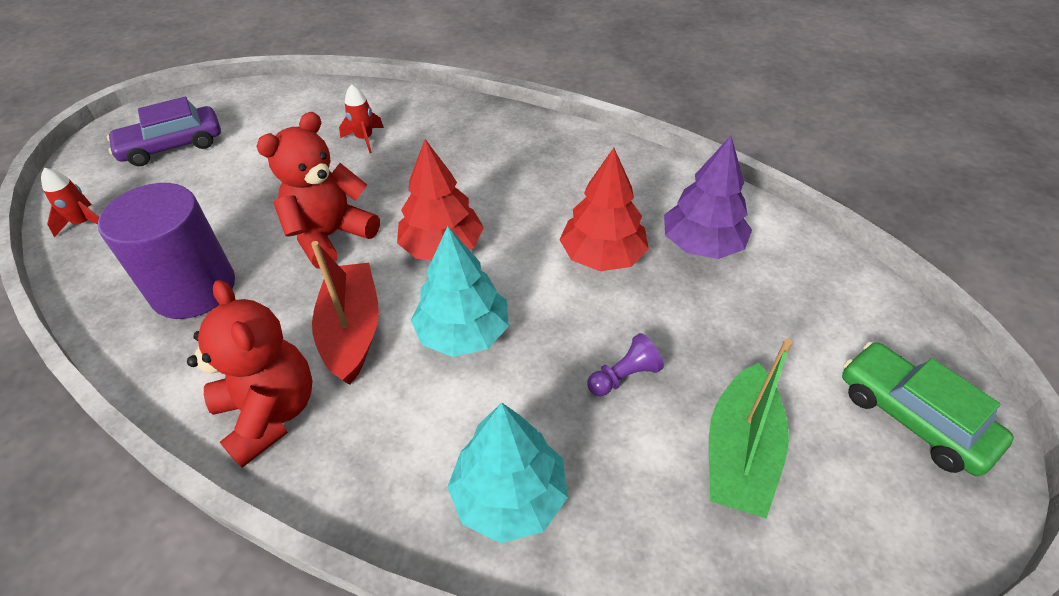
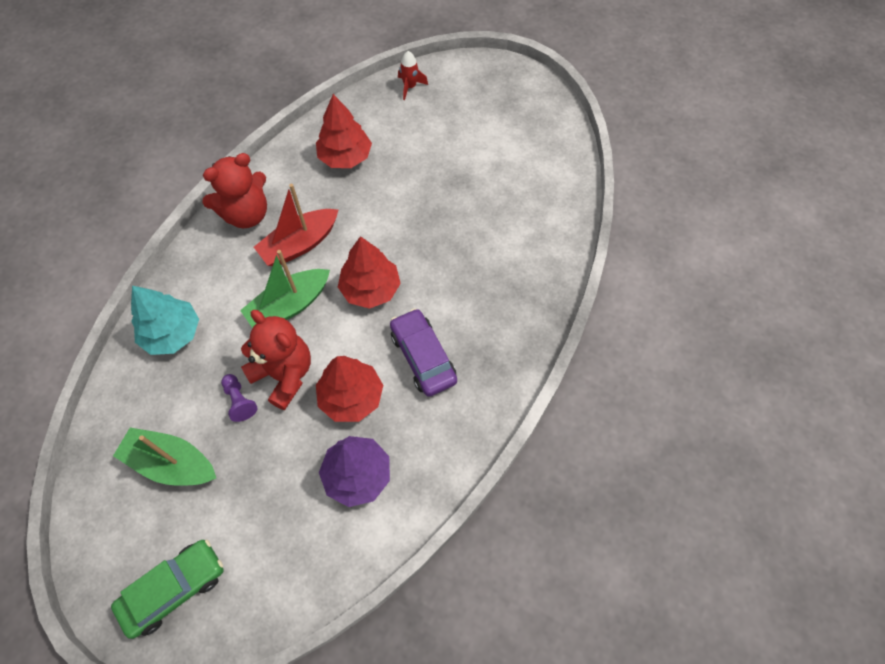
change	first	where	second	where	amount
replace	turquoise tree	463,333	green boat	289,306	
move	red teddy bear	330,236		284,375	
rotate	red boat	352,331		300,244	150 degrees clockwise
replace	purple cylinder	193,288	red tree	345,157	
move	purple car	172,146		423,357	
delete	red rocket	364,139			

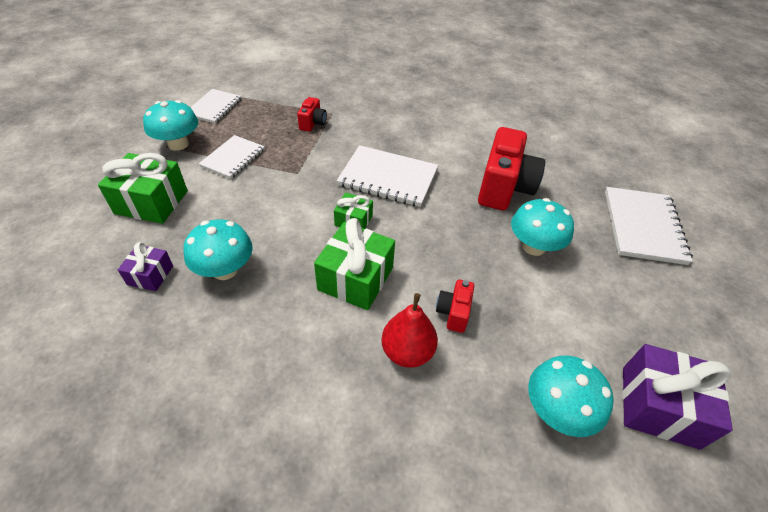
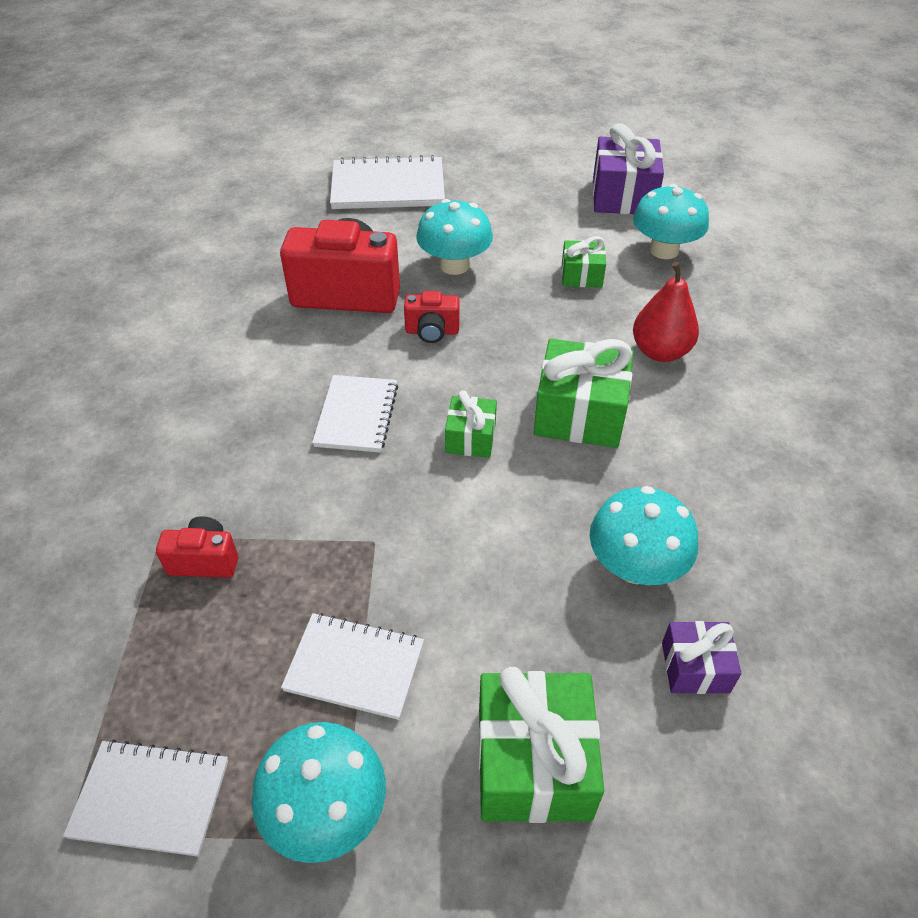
change	first	where	second	where	amount
resize	white notebook	388,178		356,415	x0.64
move	red camera	453,313		432,331	
insert			green gift	581,275	

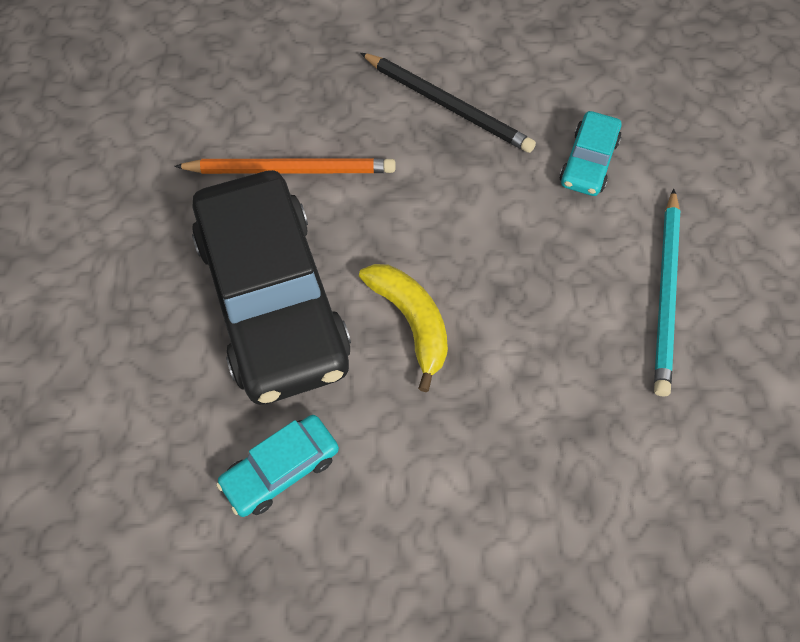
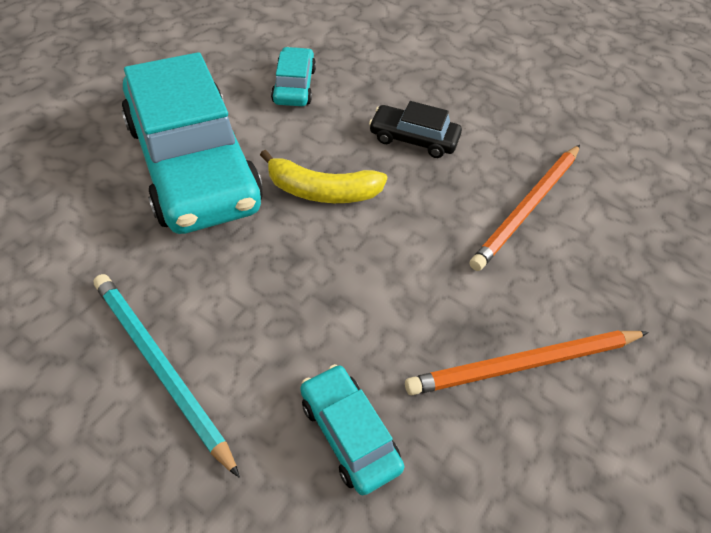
change	first	where	second	where	amount
insert			turquoise car	193,164	
resize	black car	272,299		414,139	x0.44
recolor	black pencil	447,105	orange pencil	524,364	

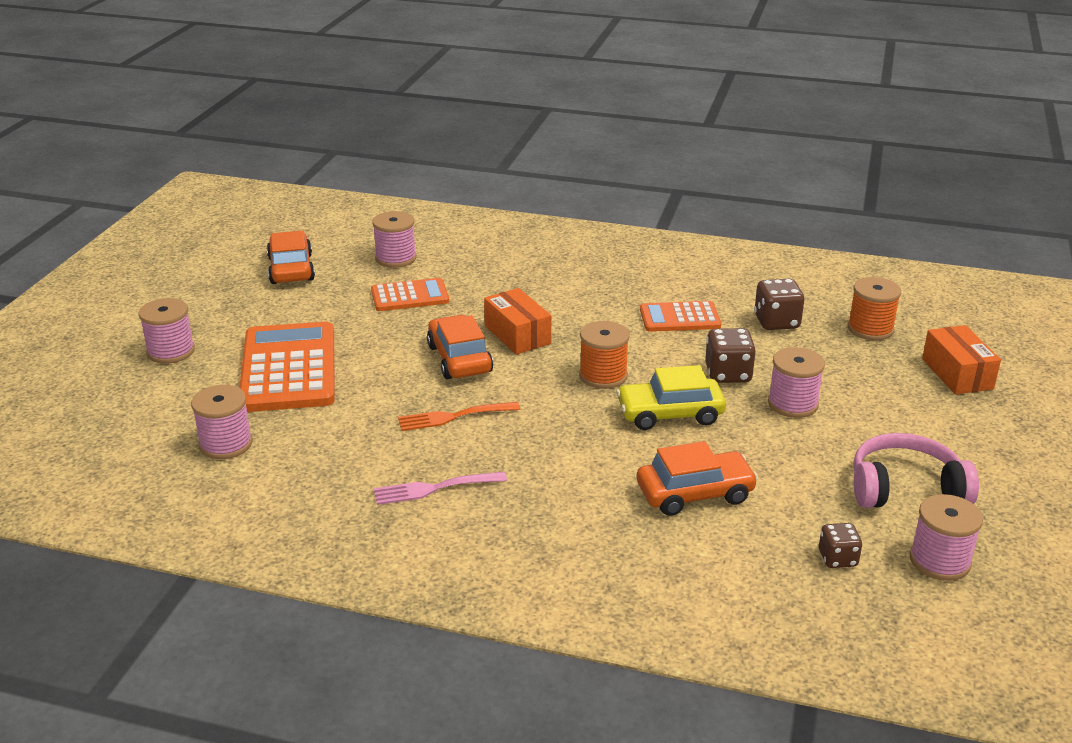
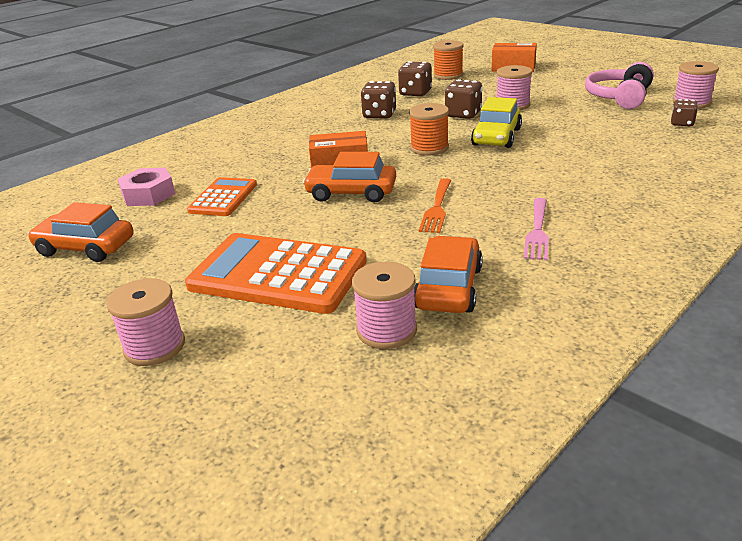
change	first	where	second	where	amount
replace	pink spool	396,258	pink nut	148,194	
replace	orange calculator	679,318	brown dice	379,115	
move	orange car	695,494		448,288	

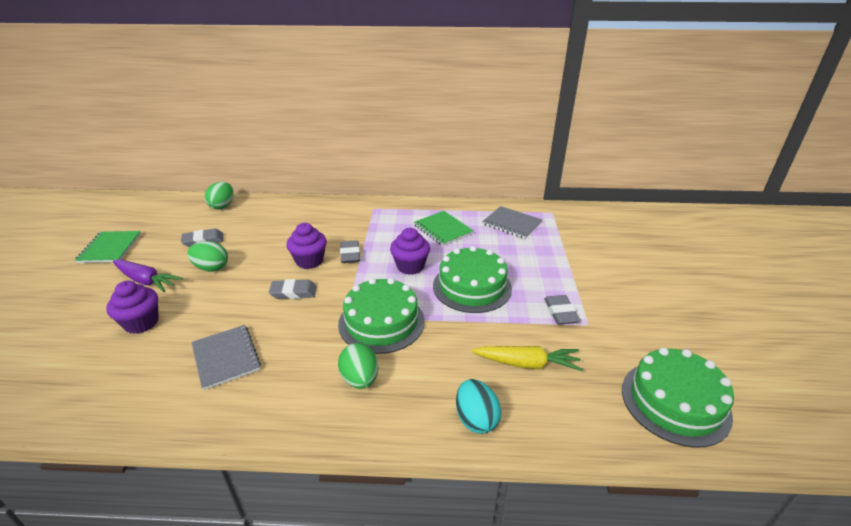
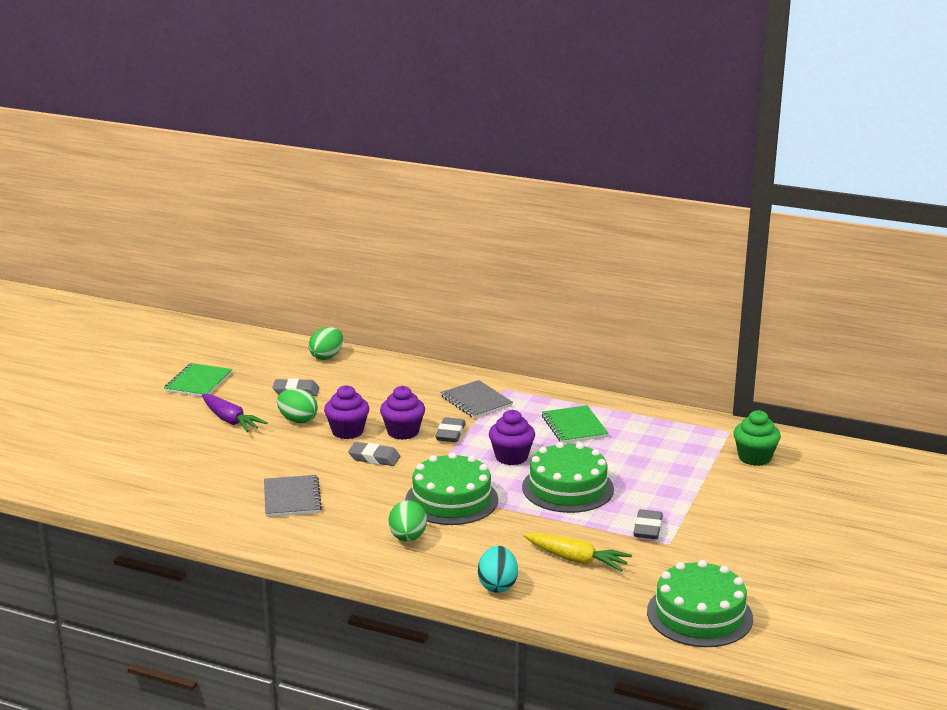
change	first	where	second	where	amount
move	purple cupcake	141,323		347,431	
move	grey notebook	512,223		476,401	
insert			green cupcake	754,457	

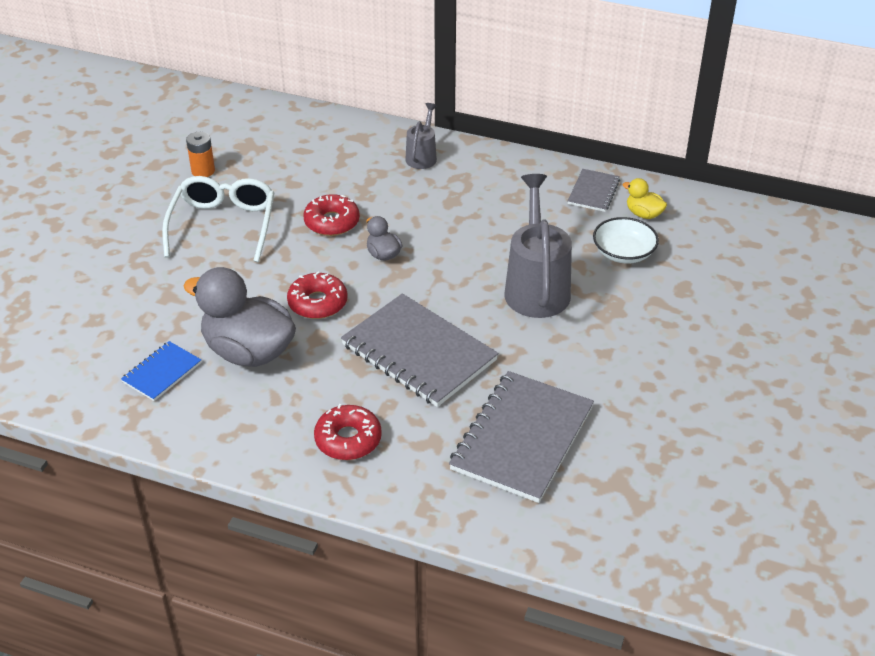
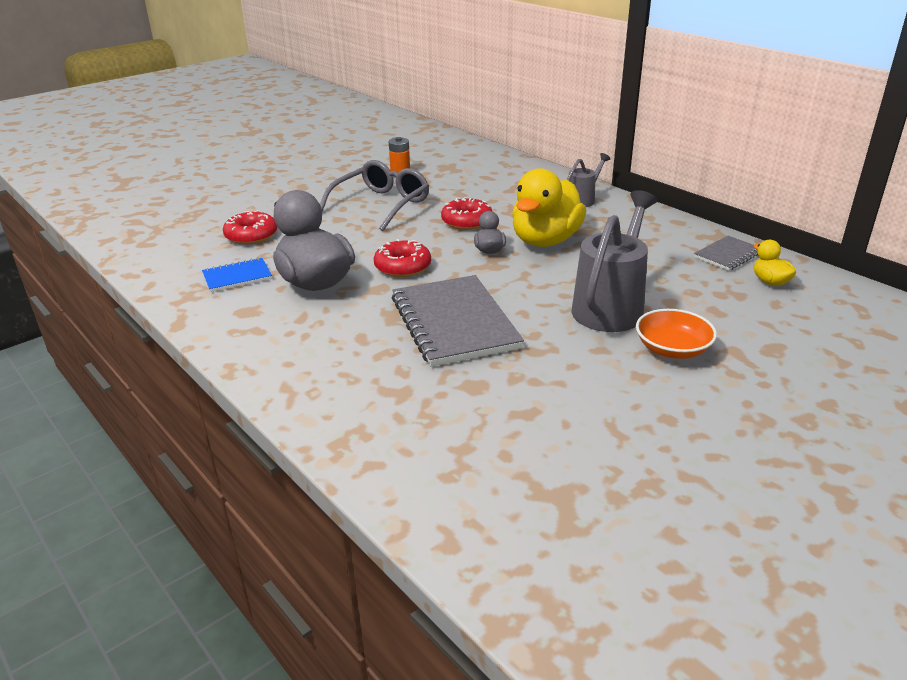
change	first	where	second	where	amount
move	red donut	348,439		251,235	
recolor	white glasses	223,225	grey glasses	381,205	
insert			yellow duck	545,241	
insert			orange bowl	672,349	
delete	grey notebook	522,439			
delete	white bowl	623,253			

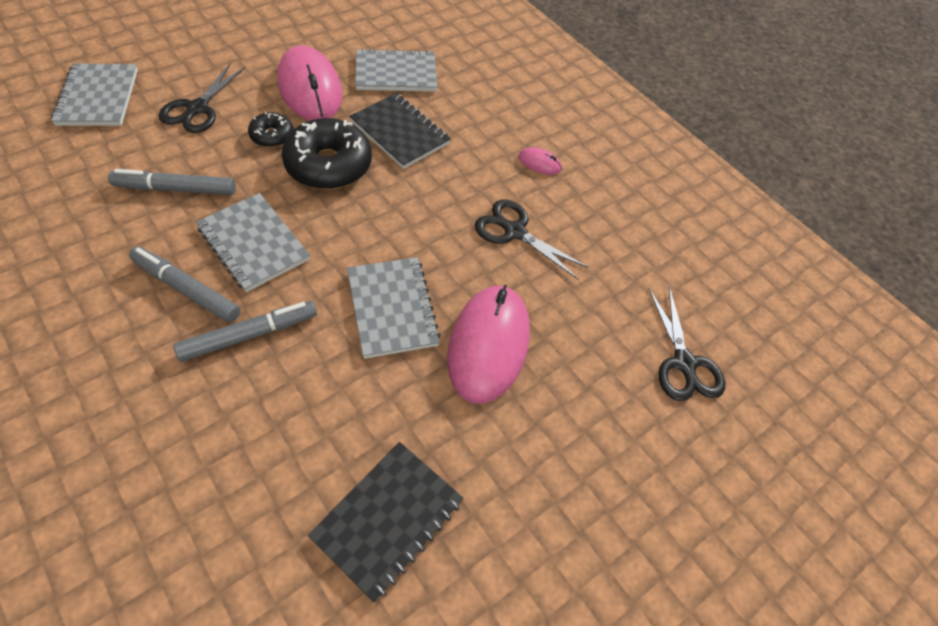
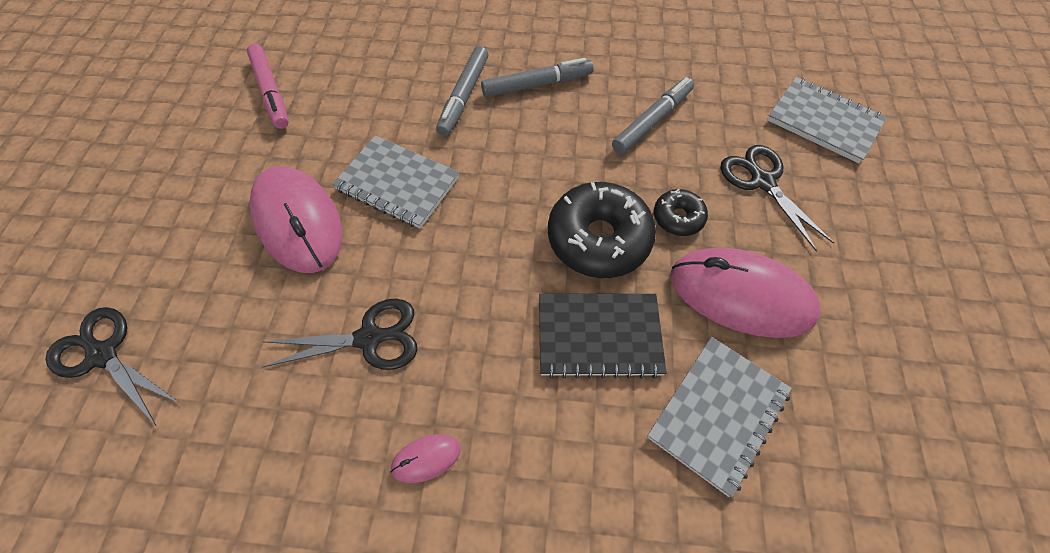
change	first	where	second	where	amount
replace	black notebook	388,519	pink marker	271,92	
delete	grey notebook	254,244			

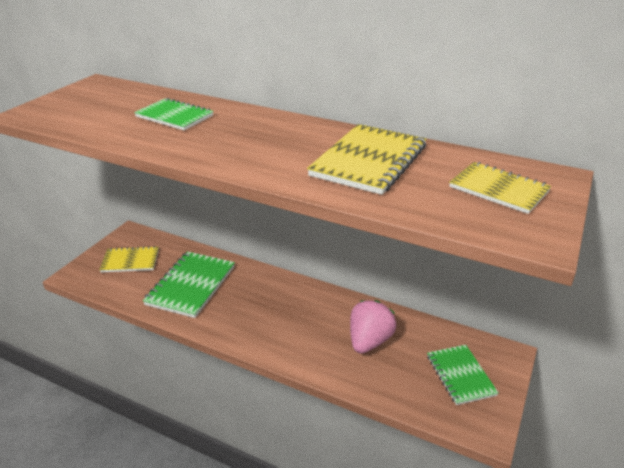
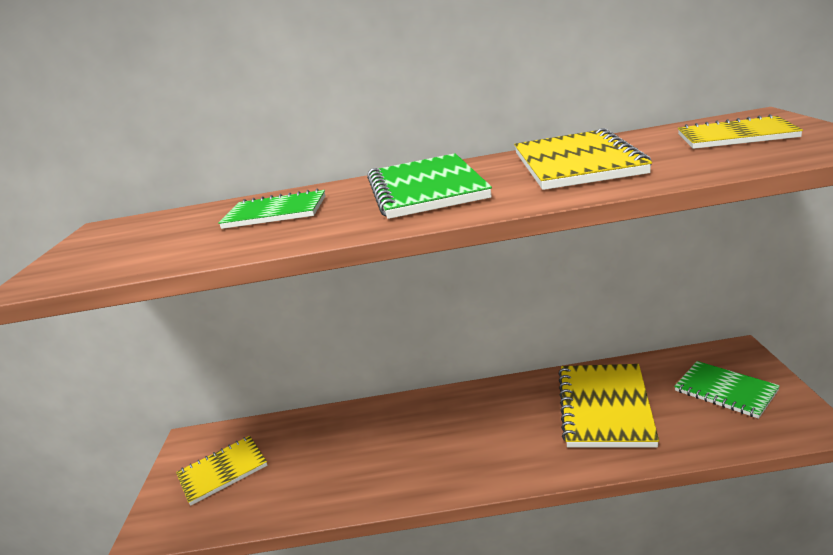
change	first	where	second	where	amount
move	green notebook	191,285		425,189	
replace	pink strawberry	369,341	yellow notebook	604,407	

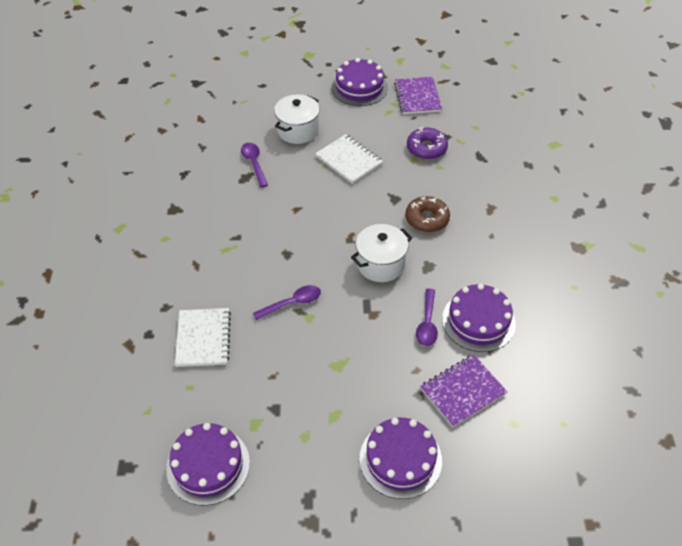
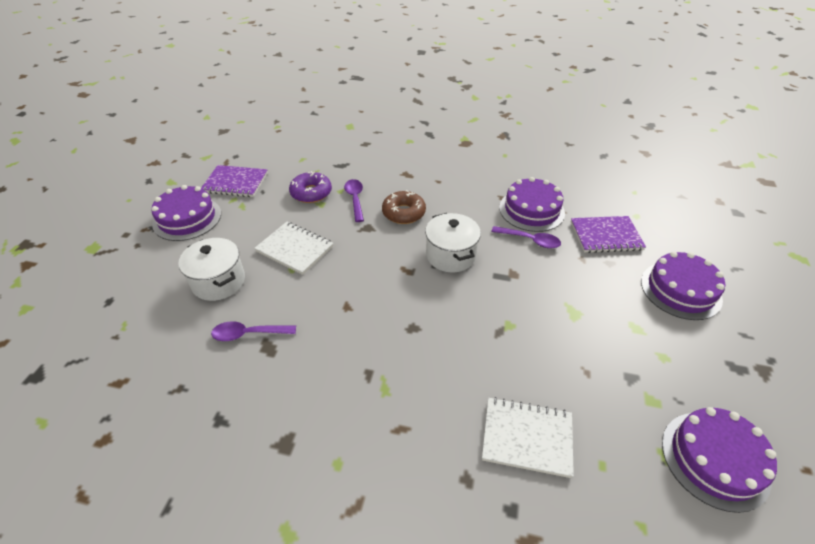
change	first	where	second	where	amount
rotate	white notebook	349,160		295,249	60 degrees clockwise
move	purple spoon	292,303		355,199	
rotate	purple notebook	462,391		606,236	75 degrees counterclockwise

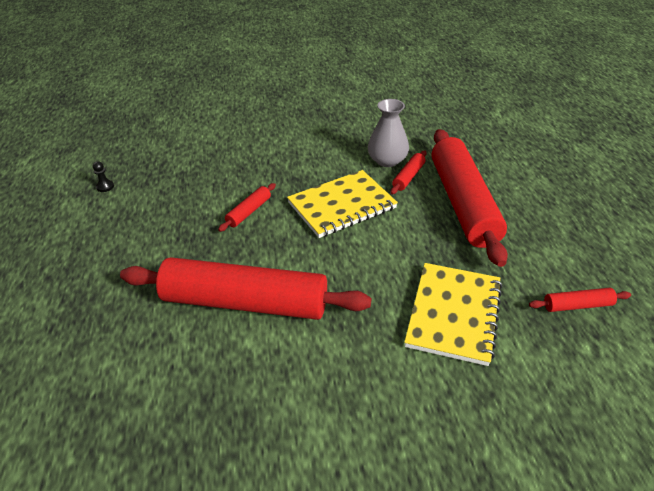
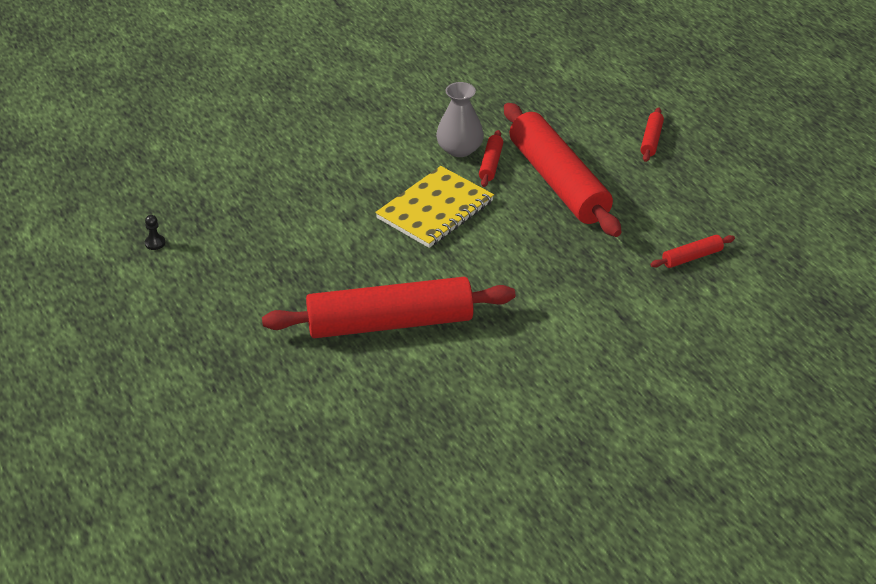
change	first	where	second	where	amount
move	red rolling pin	249,212		651,140	
delete	yellow notebook	454,314			

